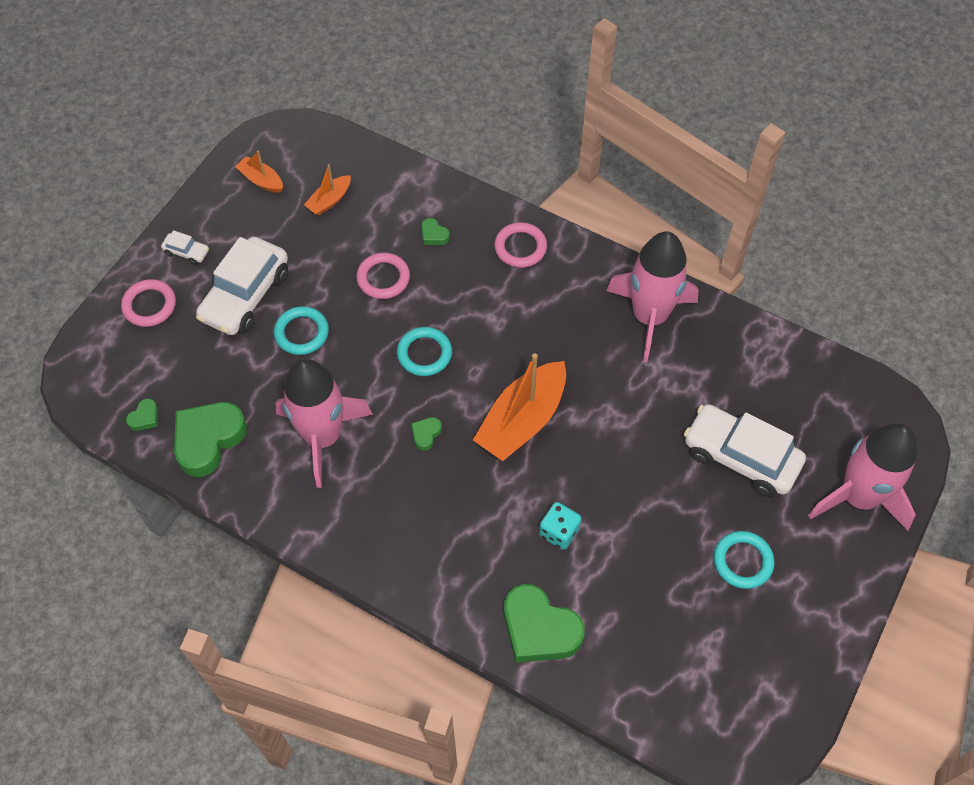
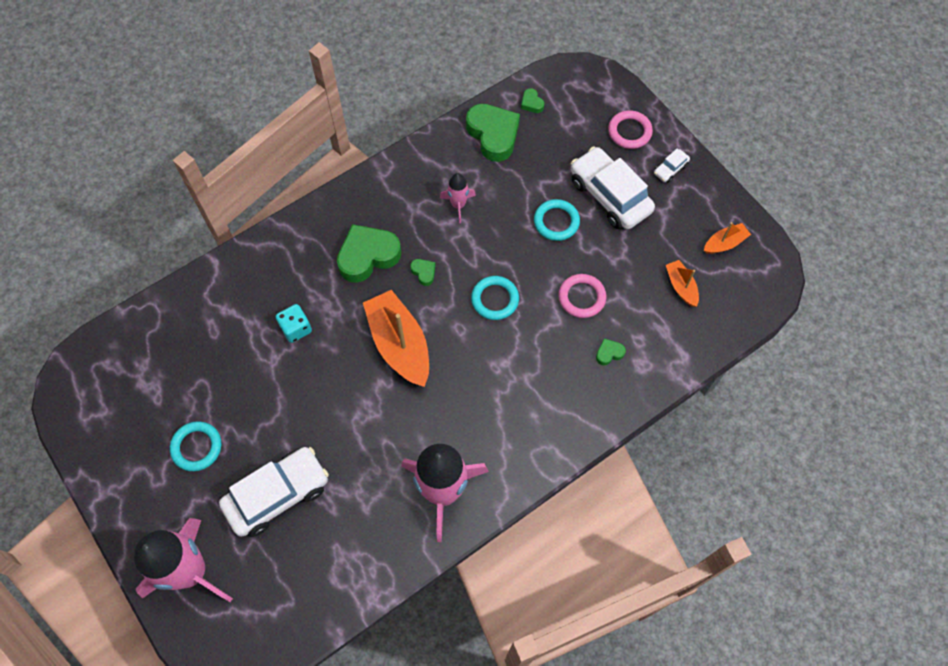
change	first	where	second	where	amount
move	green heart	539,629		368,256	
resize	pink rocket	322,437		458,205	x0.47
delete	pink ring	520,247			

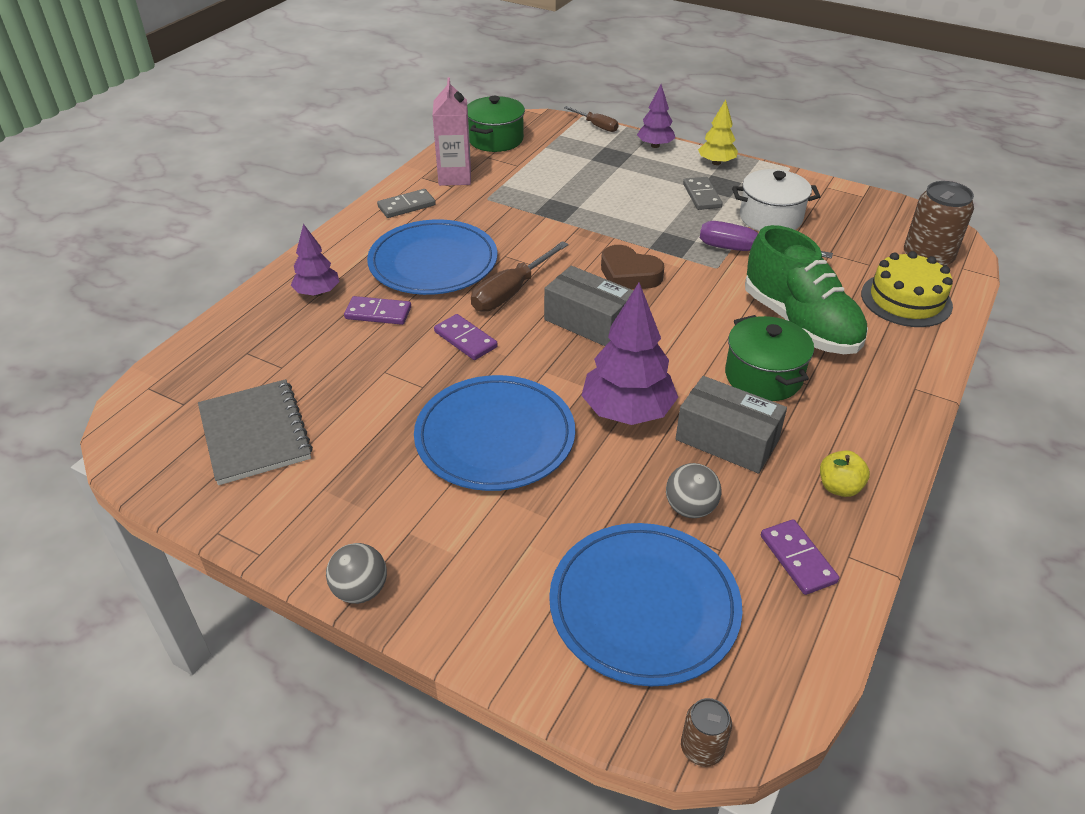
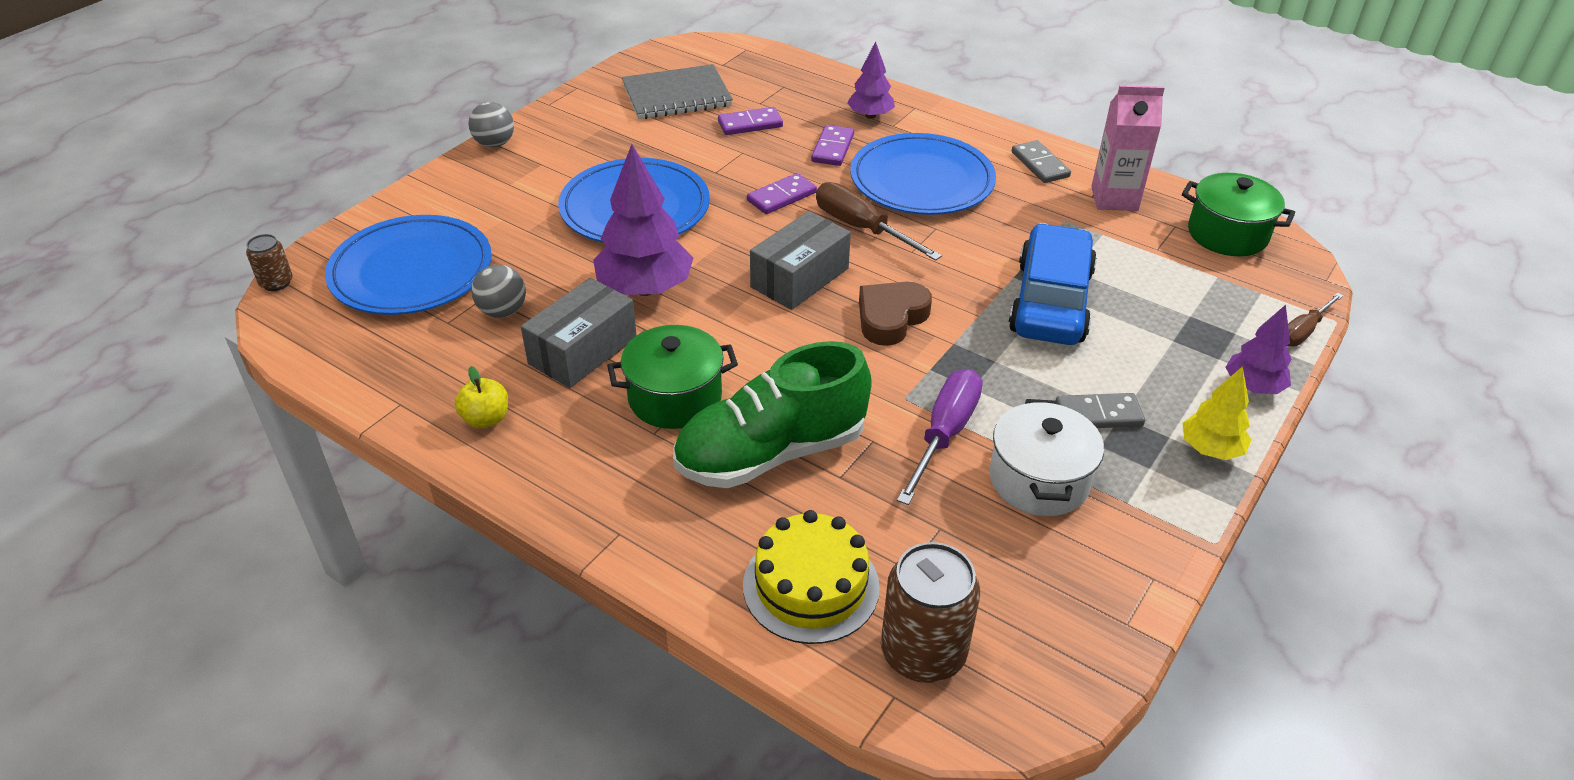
change	first	where	second	where	amount
move	purple domino	797,559		750,124	
insert			blue car	1050,301	

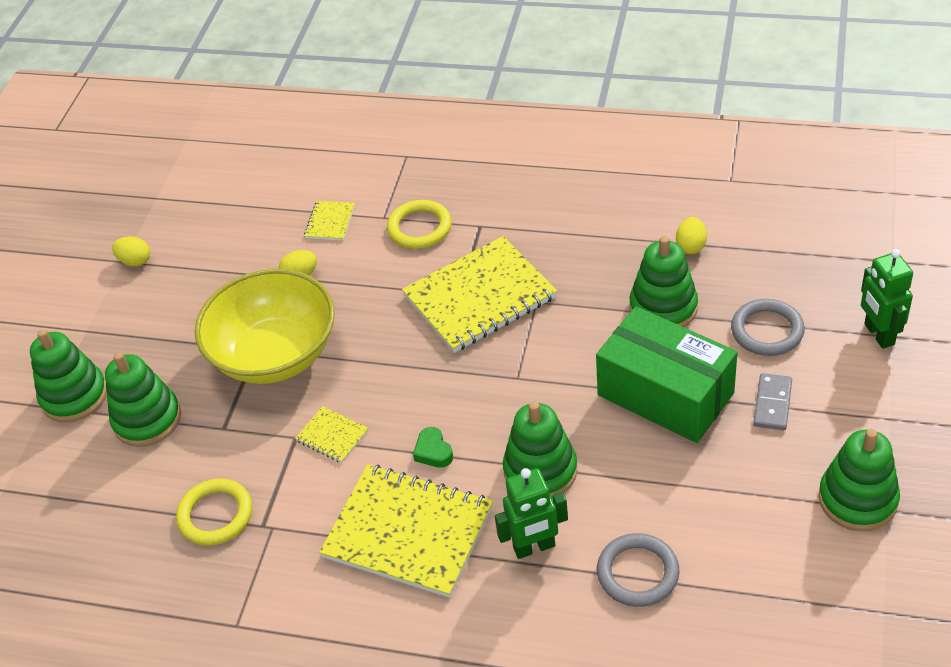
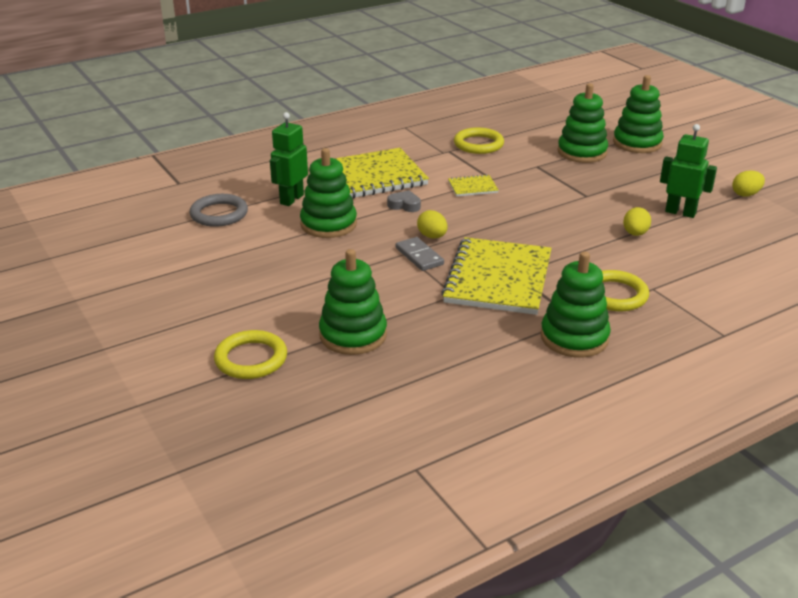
change	first	where	second	where	amount
recolor	grey ring	767,331	yellow ring	251,359	
recolor	green heart	433,451	grey heart	404,205	
move	grey domino	772,404		419,256	
move	yellow egg	691,246		432,236	
move	green stacking toy	857,499		574,337	
move	green robot	878,334		680,212	
delete	yellow bowl	275,354			
delete	yellow notebook	330,222			
delete	green box	665,394			

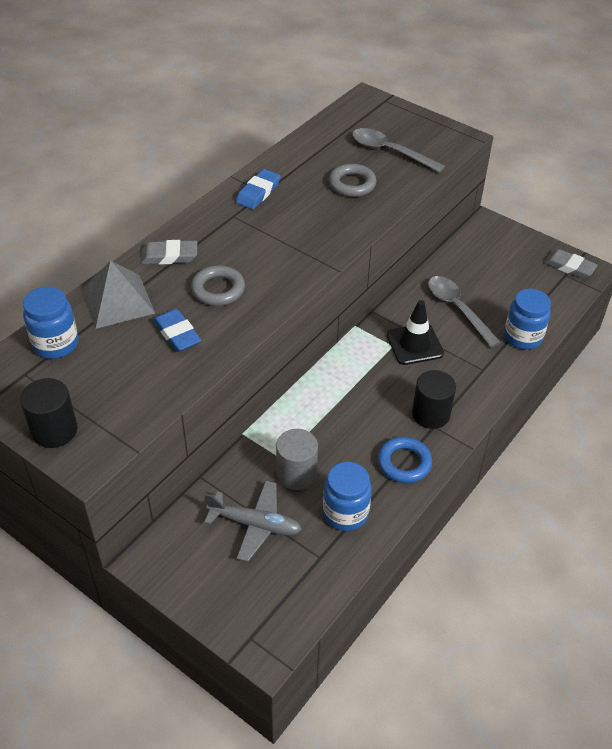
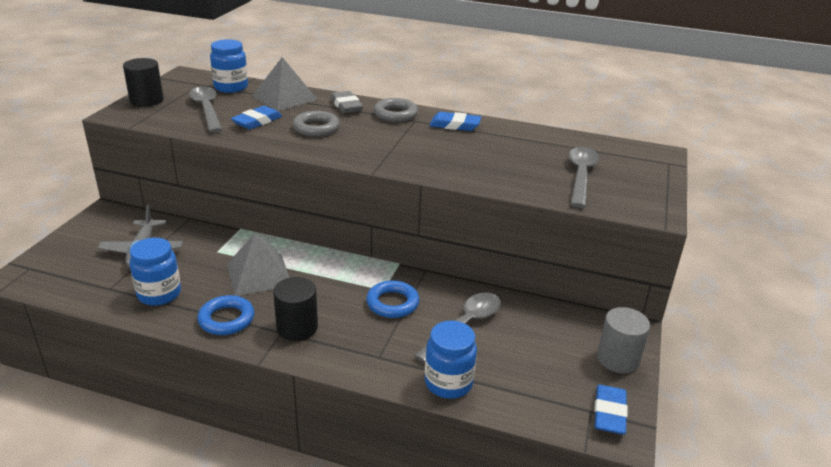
change	first	where	second	where	amount
insert			grey spoon	207,109	
insert			grey pyramid	259,274	
replace	black traffic cone	414,344	blue ring	392,303	
move	grey ring	352,184		395,114	
recolor	grey eraser	569,267	blue eraser	609,413	
move	grey cylinder	296,474		618,359	

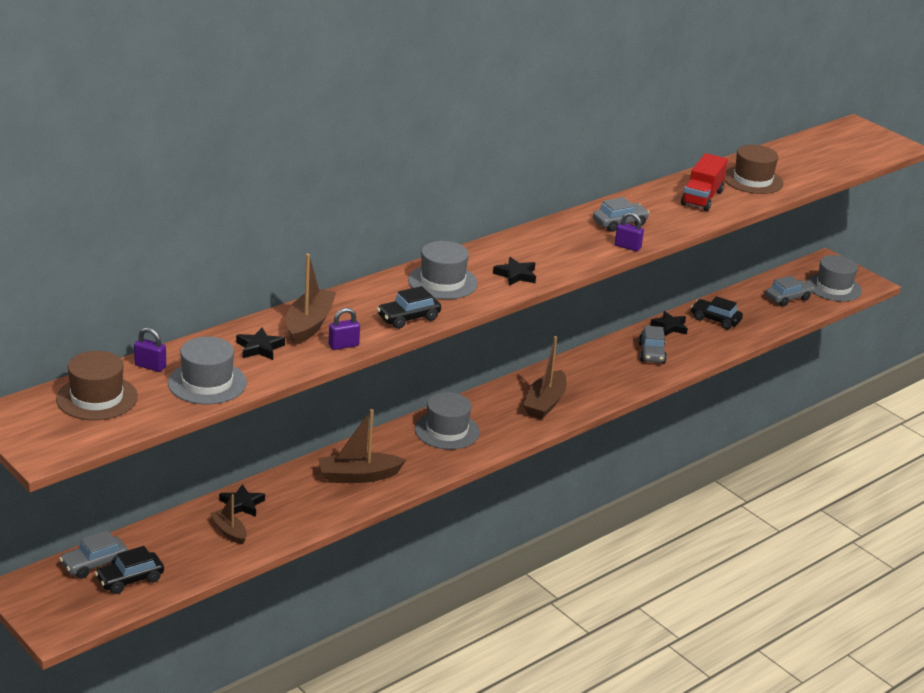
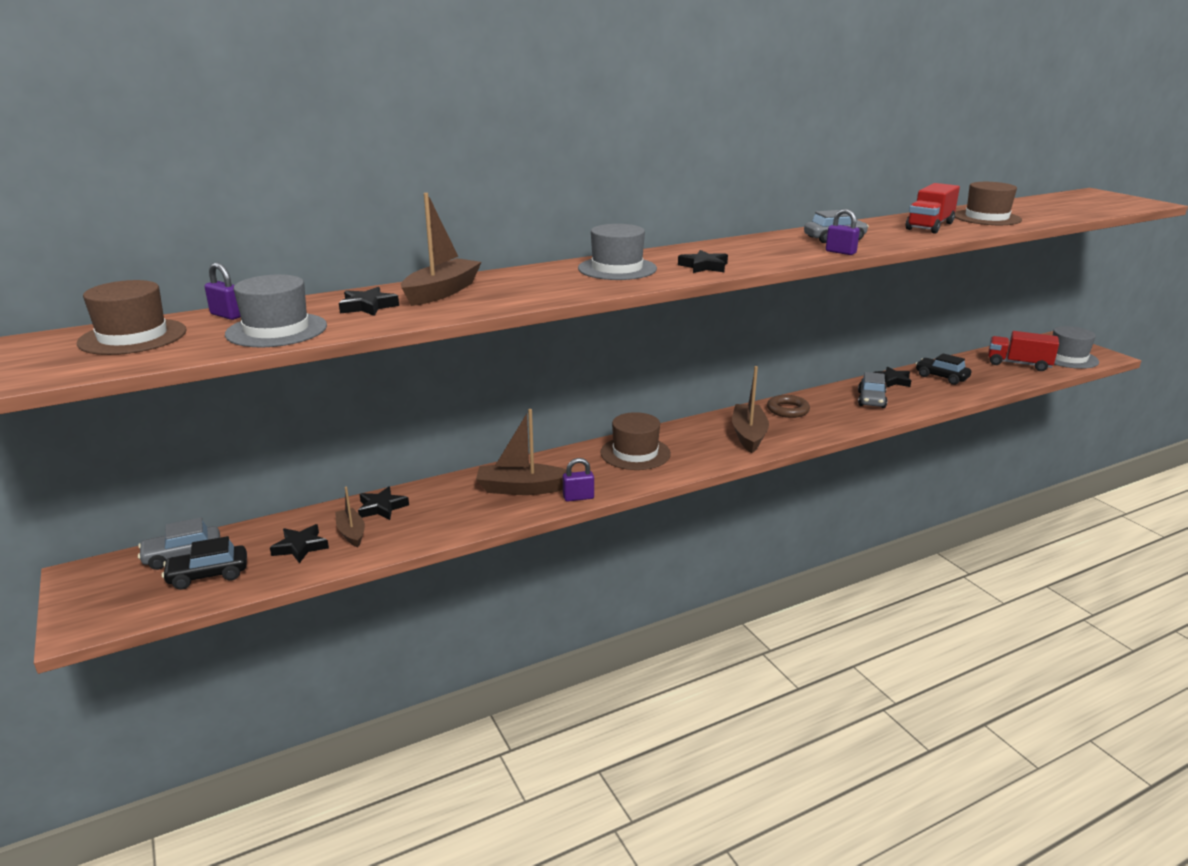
change	first	where	second	where	amount
insert			black star	300,547	
move	purple padlock	343,345		578,497	
recolor	grey hat	447,430	brown hat	635,453	
rotate	brown boat	545,403		748,435	150 degrees clockwise
insert			brown ring	788,410	
replace	grey car	787,298	red truck	1018,364	
delete	black car	408,318			

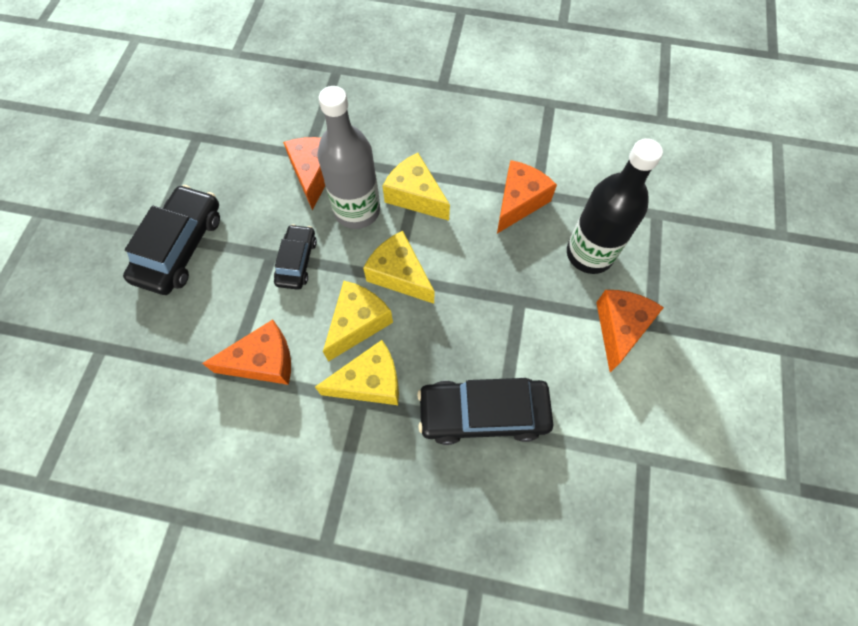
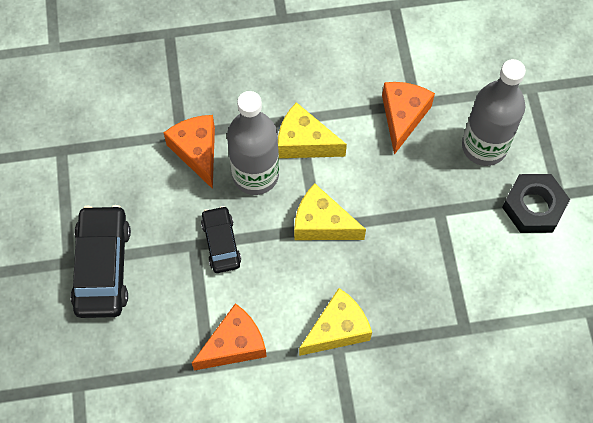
change	first	where	second	where	amount
recolor	black bottle	589,254	grey bottle	484,146	
replace	orange cheese	619,328	black nut	533,207	
delete	yellow cheese	358,323			
delete	black car	483,413			

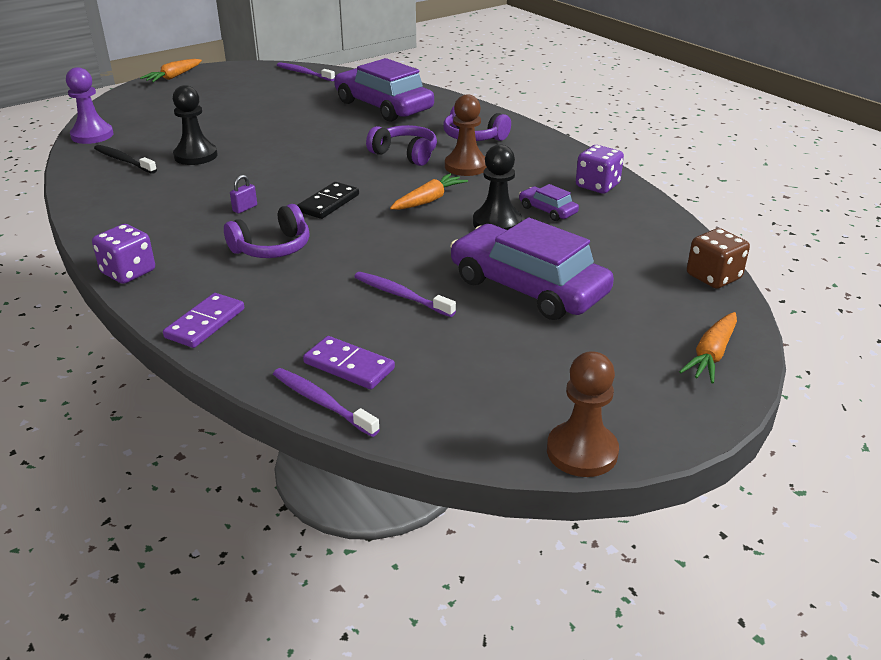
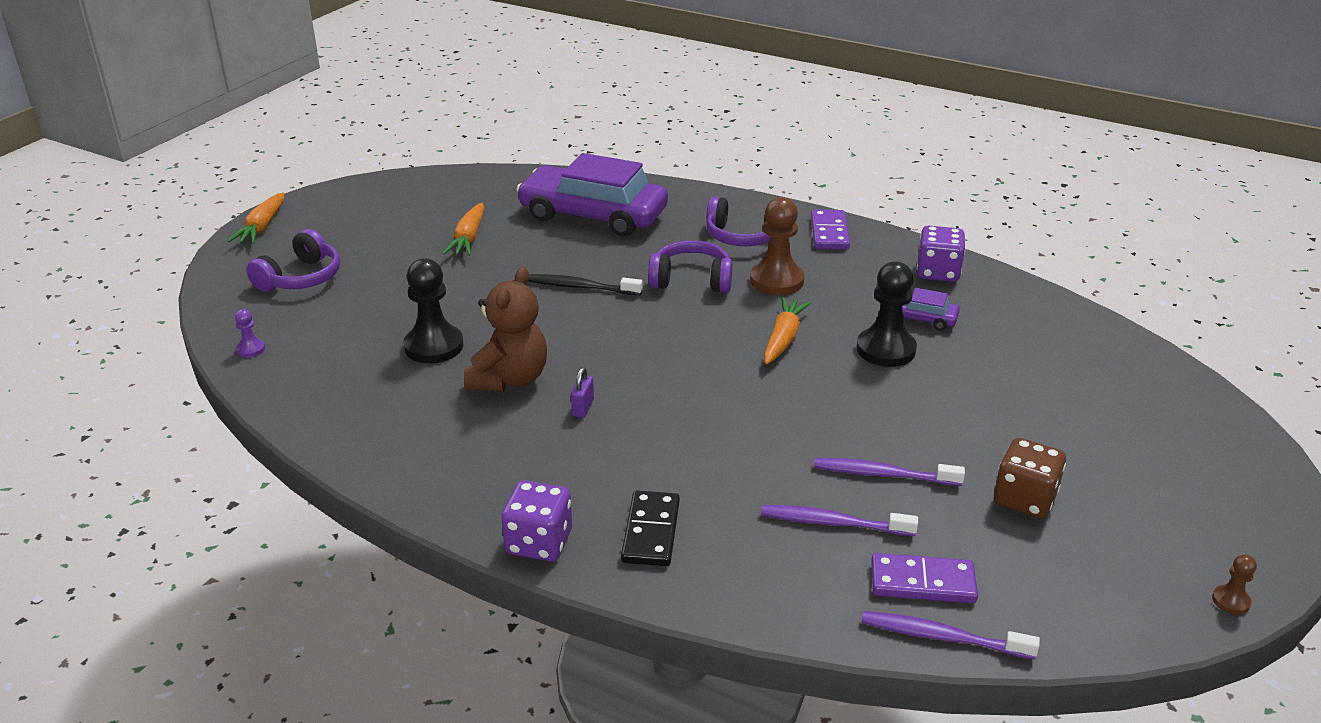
change	first	where	second	where	amount
resize	purple pawn	92,135		251,349	x0.47
move	purple headphones	272,248		301,278	
move	orange carrot	711,355		468,238	
insert			brown teddy bear	509,379	
move	black toothbrush	123,160		581,287	
move	black domino	329,203		651,532	
move	purple toothbrush	304,73		833,523	
move	purple domino	205,323		829,233	
move	brown dice	713,277		1024,499	
resize	brown pawn	582,451		1231,601	x0.47
delete	purple car	528,287			

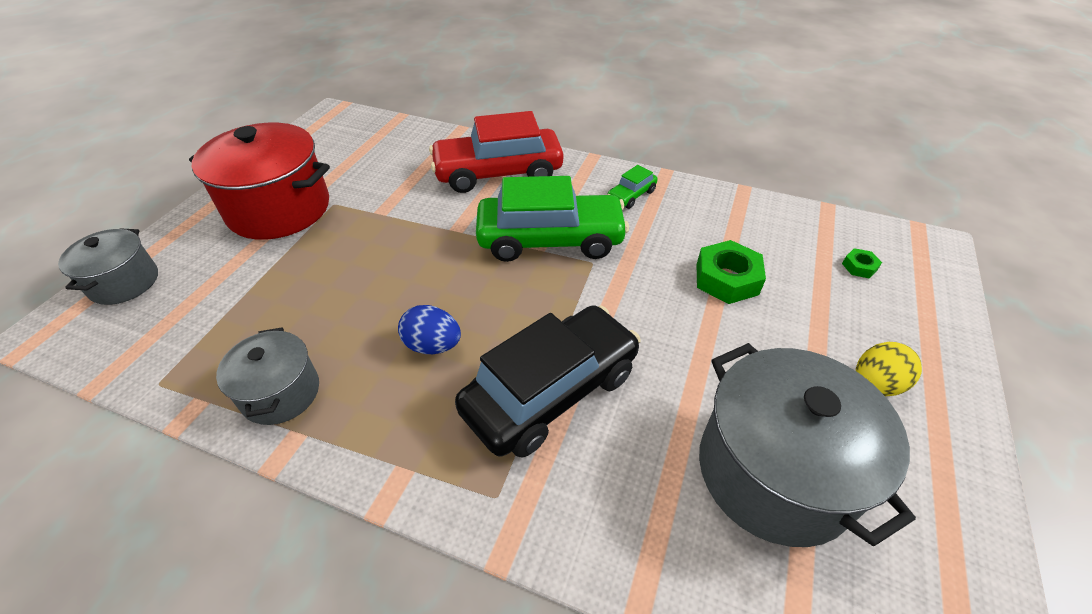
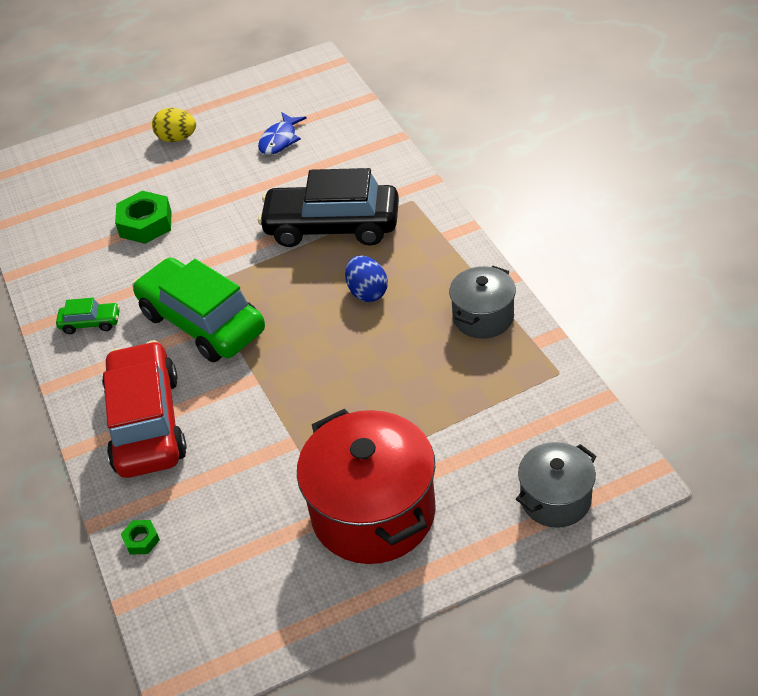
change	first	where	second	where	amount
rotate	red car	498,173		147,423	135 degrees counterclockwise
move	green nut	859,267		141,540	
replace	grey pot	774,472	blue fish	280,140	

